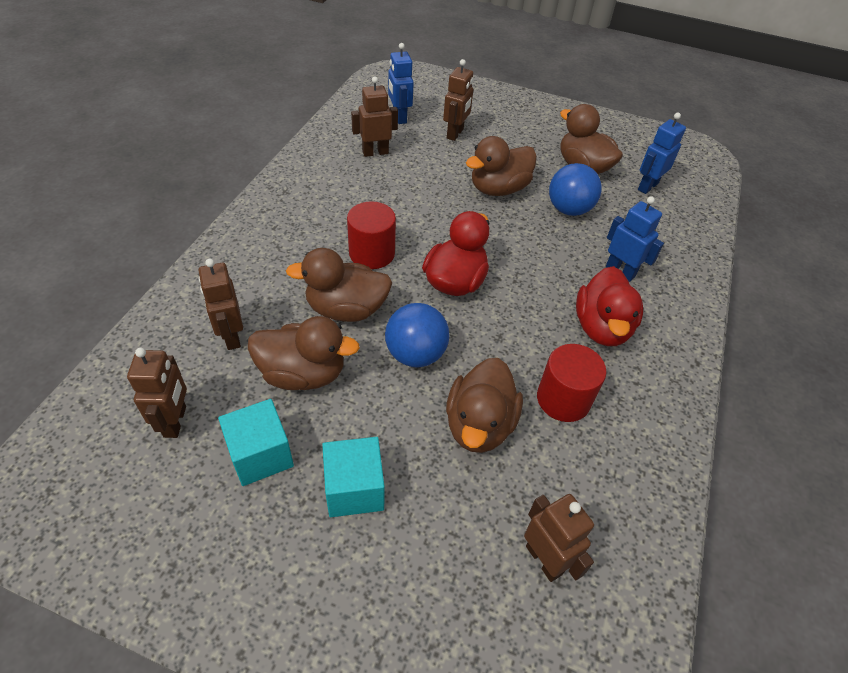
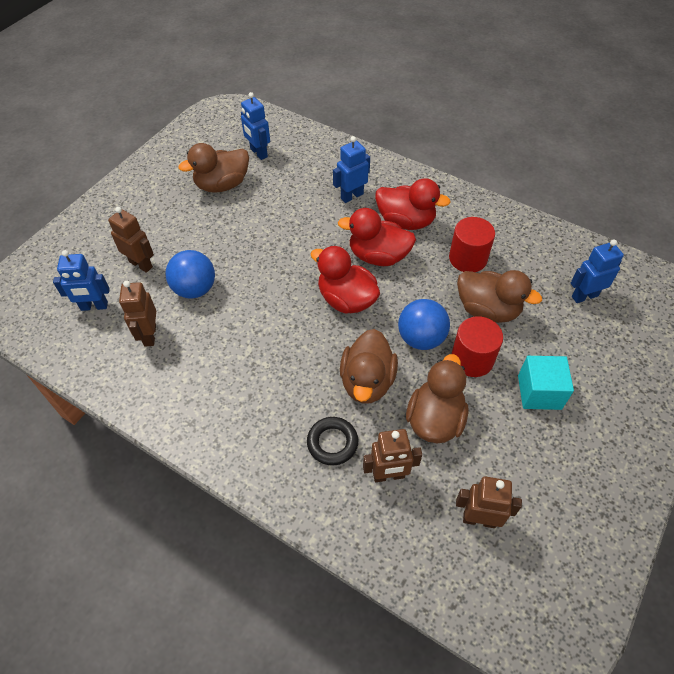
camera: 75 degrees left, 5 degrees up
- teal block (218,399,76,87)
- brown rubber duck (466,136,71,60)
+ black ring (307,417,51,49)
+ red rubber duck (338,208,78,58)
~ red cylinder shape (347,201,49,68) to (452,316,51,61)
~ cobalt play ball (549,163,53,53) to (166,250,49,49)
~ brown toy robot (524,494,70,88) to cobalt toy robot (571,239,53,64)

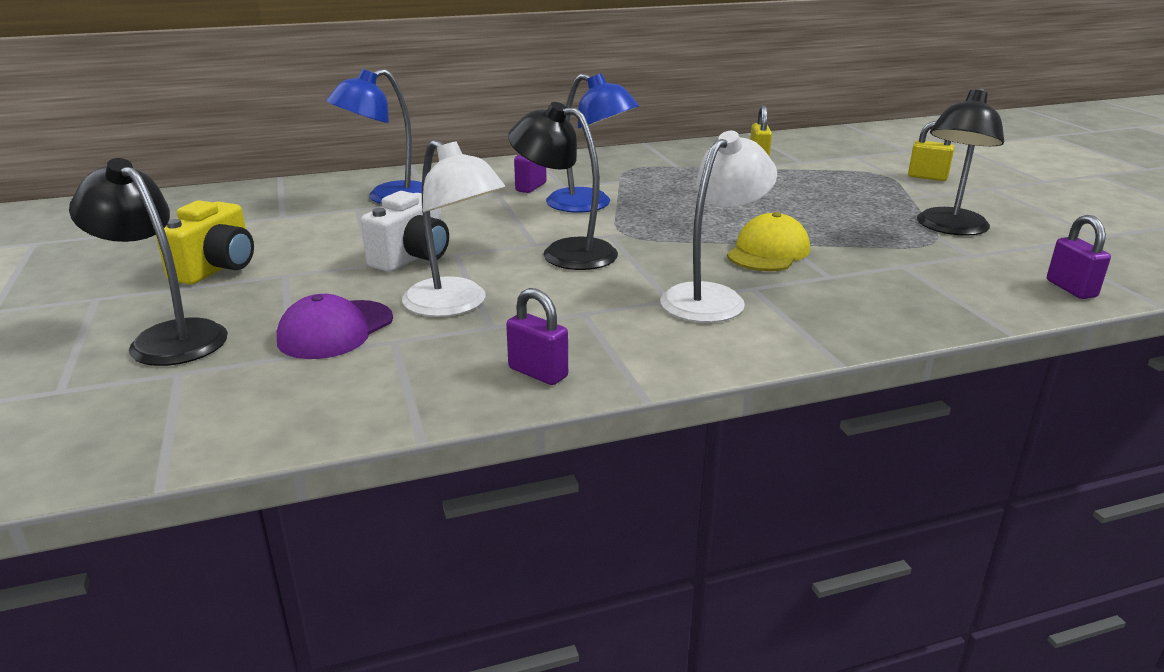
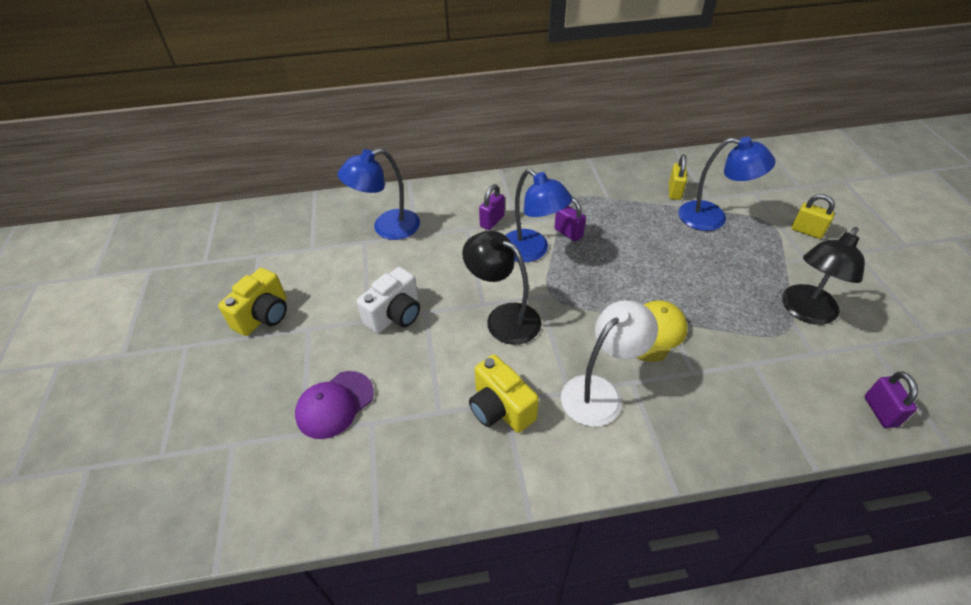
camera: 10 degrees right, 20 degrees up
- black lamp (69,158,159,208)
- snow-white lamp (402,140,103,177)
+ bright yellow camera (469,354,70,79)
+ cobalt lamp (679,137,97,94)
~ purple small lock (506,288,62,97) to (554,197,32,45)

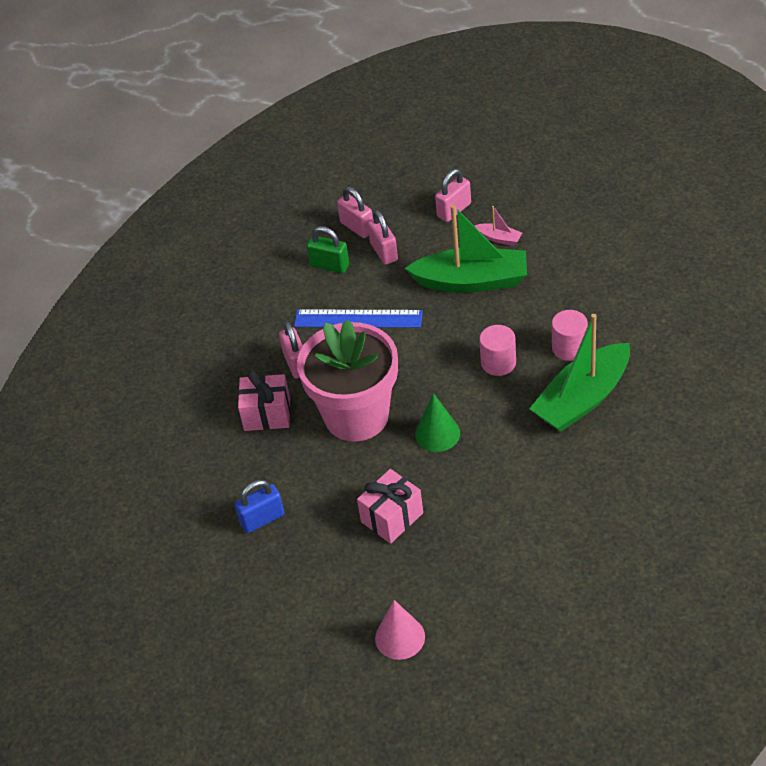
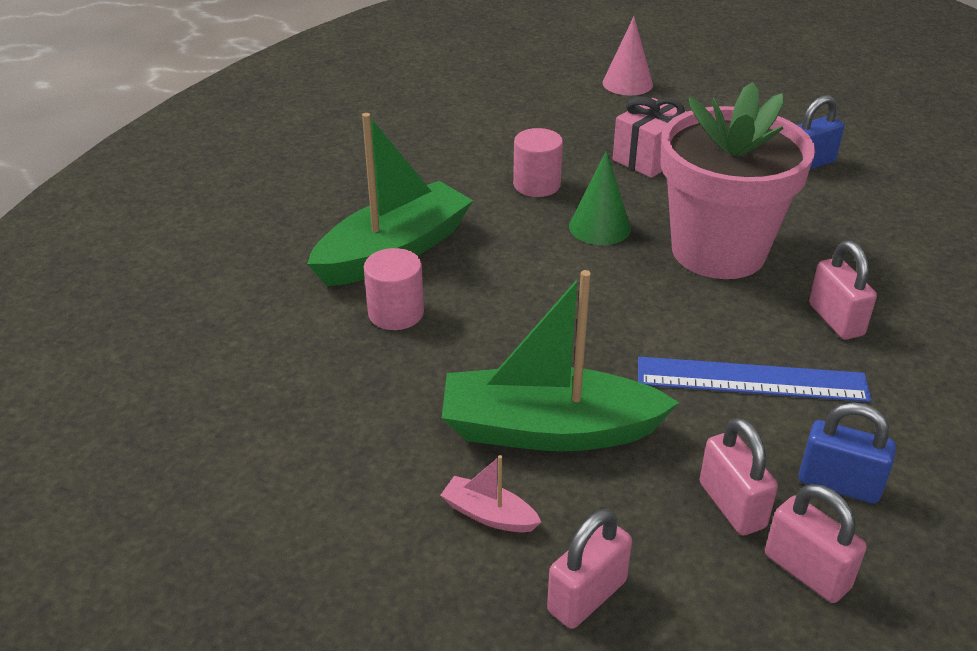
camera: 175 degrees right, 10 degrees down
- rosy present (238,371,52,60)
~ rosy cylinder shape (479,325,37,51) to (513,128,50,69)
~ emerald small lock (306,226,43,47) to cobalt small lock (799,402,97,102)

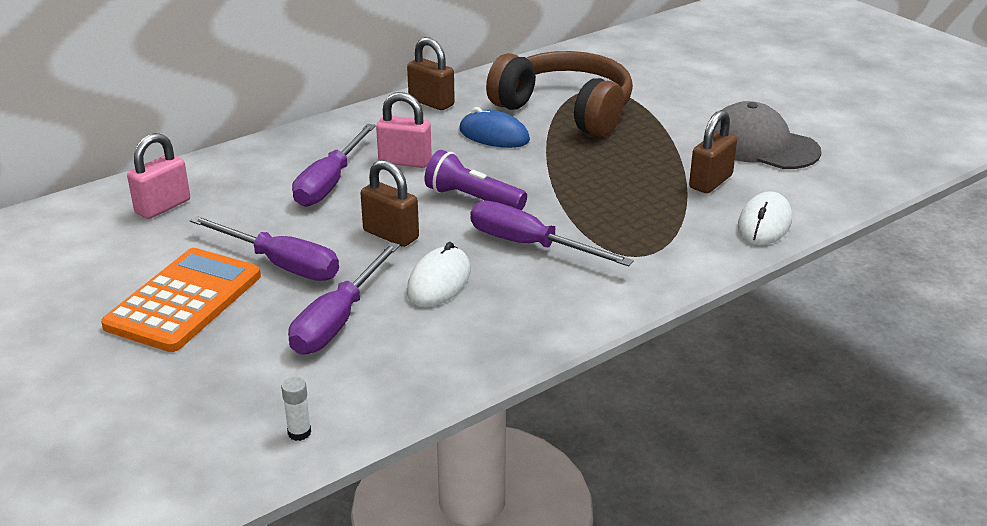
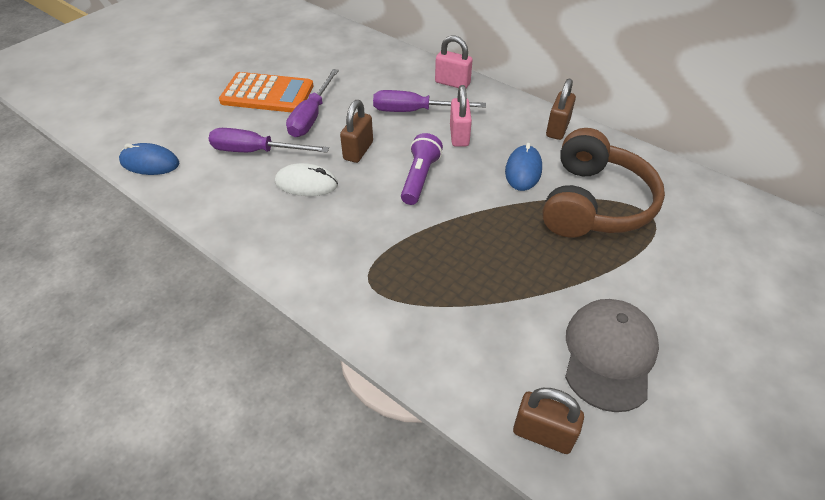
camera: 75 degrees right, 15 degrees up
- purple flat screwdriver (470,201,164,65)
- snow-white mouse (738,191,54,54)
~ rosy small lock (127,133,63,86) to (435,35,38,53)
~ brown small lock (689,110,48,83) to (513,388,71,66)
~ snow-white glue (281,377,30,64) to cobalt mouse (119,143,60,32)

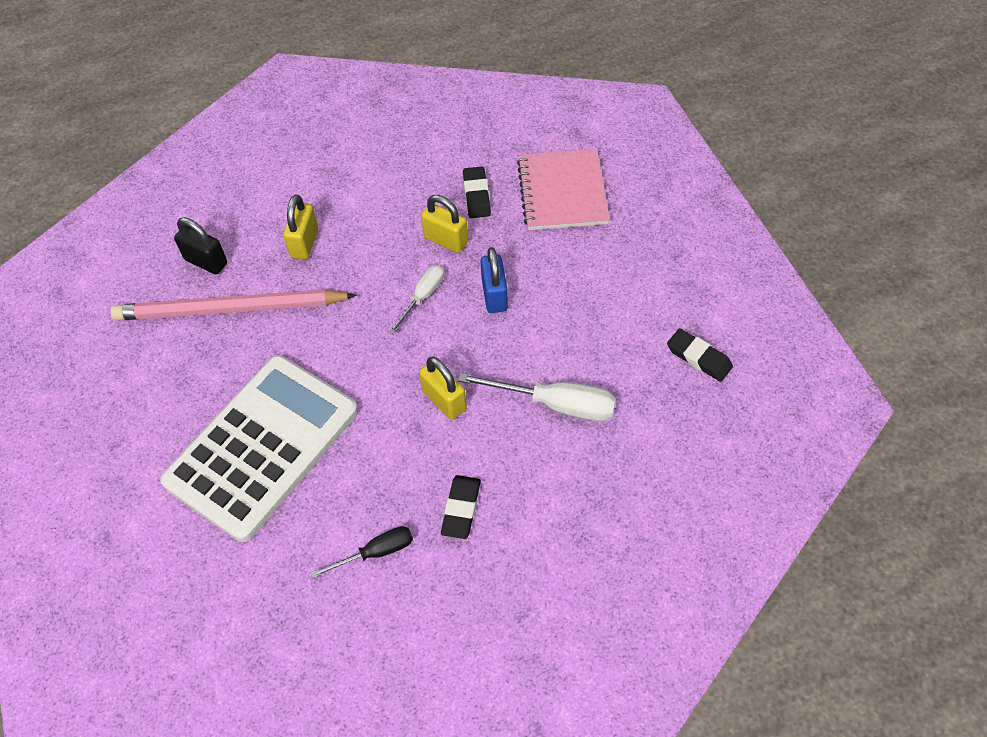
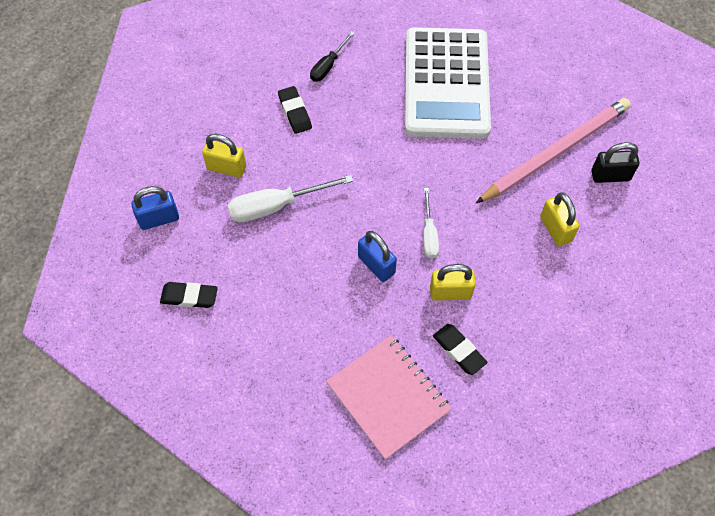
camera: 145 degrees right, 5 degrees up
+ cobalt small lock (131,186,48,44)
~ bright yellow small lock (419,357,48,63) to (202,134,44,44)

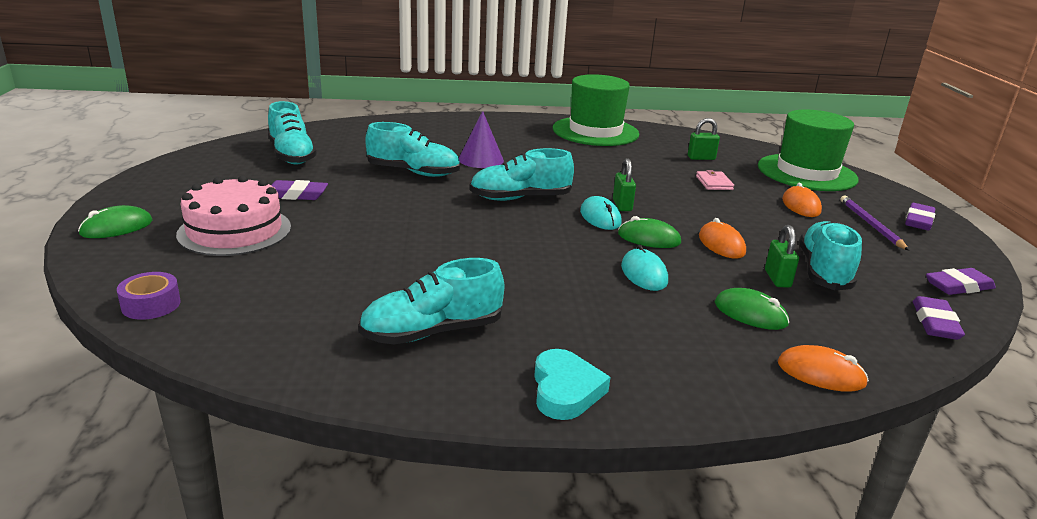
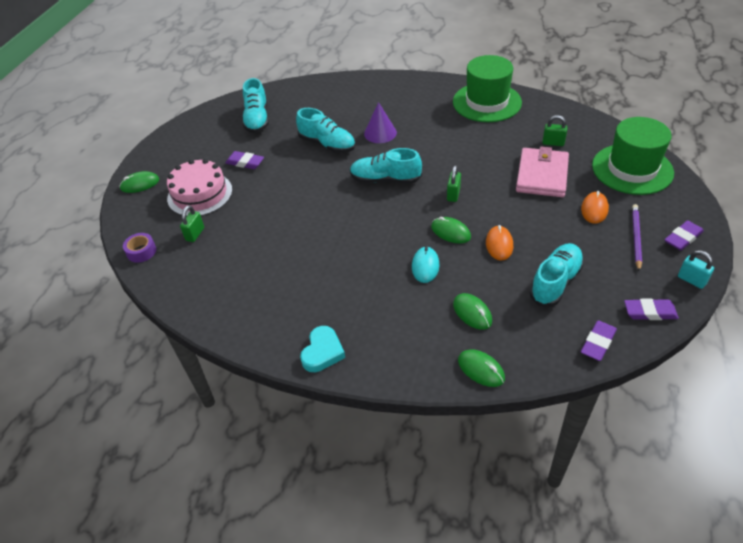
camera: 25 degrees right, 20 degrees up
- teal shoe (358,258,146,87)
- teal mouse (580,196,42,34)
+ teal small lock (678,250,36,39)
~ emerald small lock (765,225,34,63) to (180,205,24,37)
~ orange mouse (778,345,91,47) to emerald mouse (458,349,47,38)
~ rosy card wallet (696,170,38,20) = (516,147,53,50) x2.21

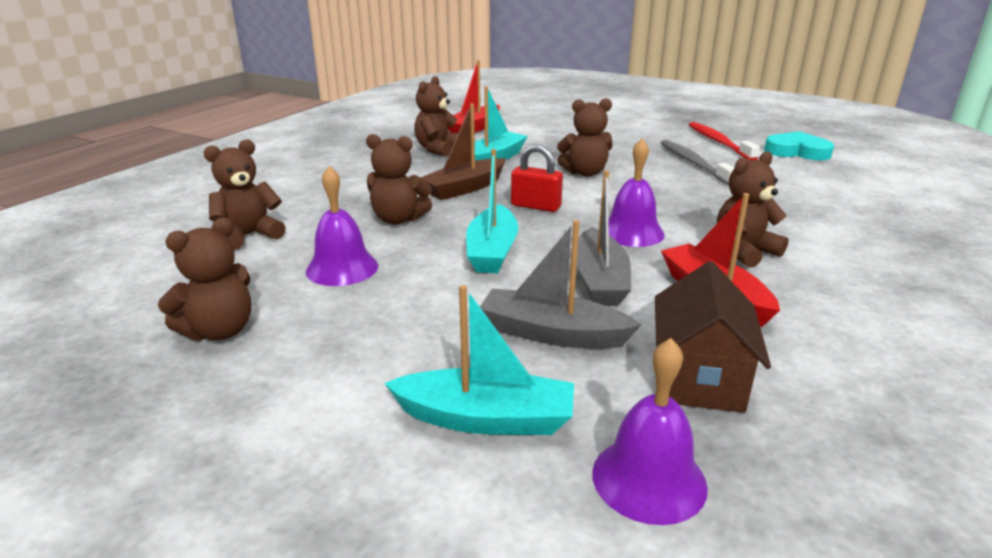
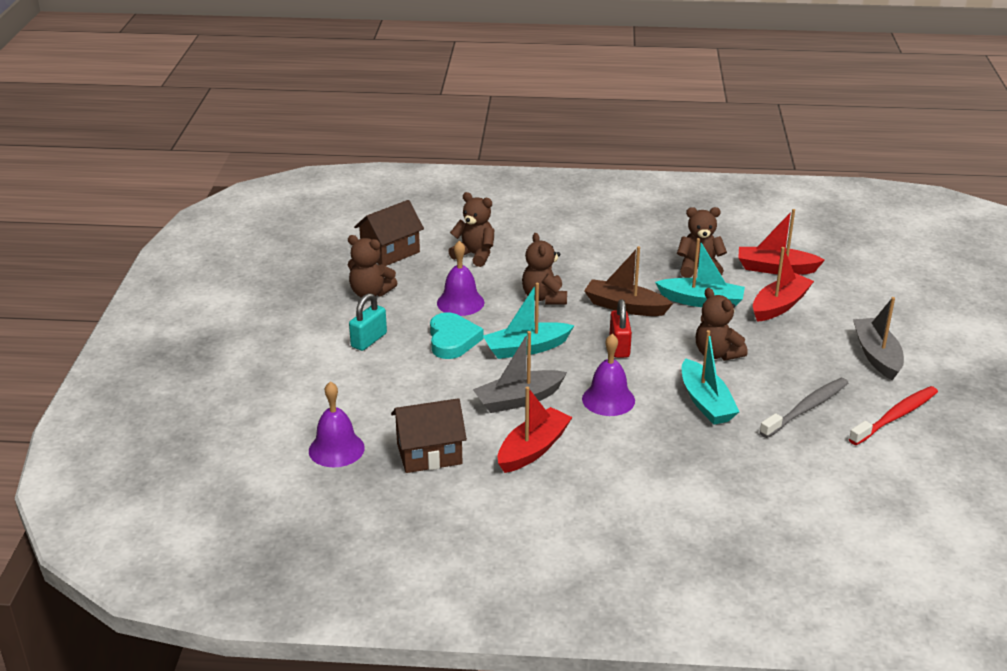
camera: 65 degrees right, 5 degrees up
- brown stuffed bear (717,151,72,117)
+ teal small lock (349,293,38,58)
+ brown cottage (354,200,70,66)
+ red boat (753,247,61,75)
~ teal boat (384,285,190,150) to (682,330,57,95)
~ ash-grey boat (480,220,162,129) to (853,297,51,83)
~ teal love heart (764,131,70,30) to (430,312,54,47)

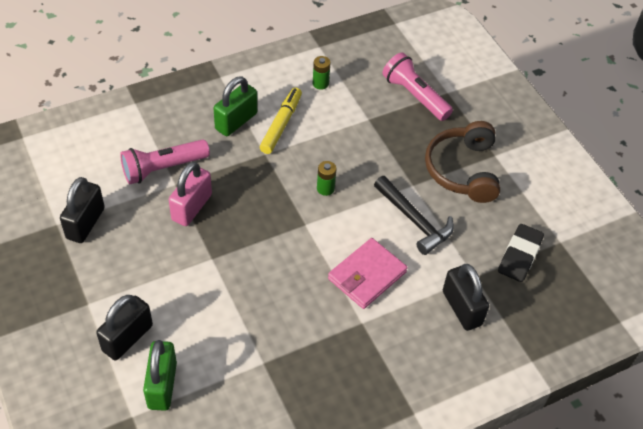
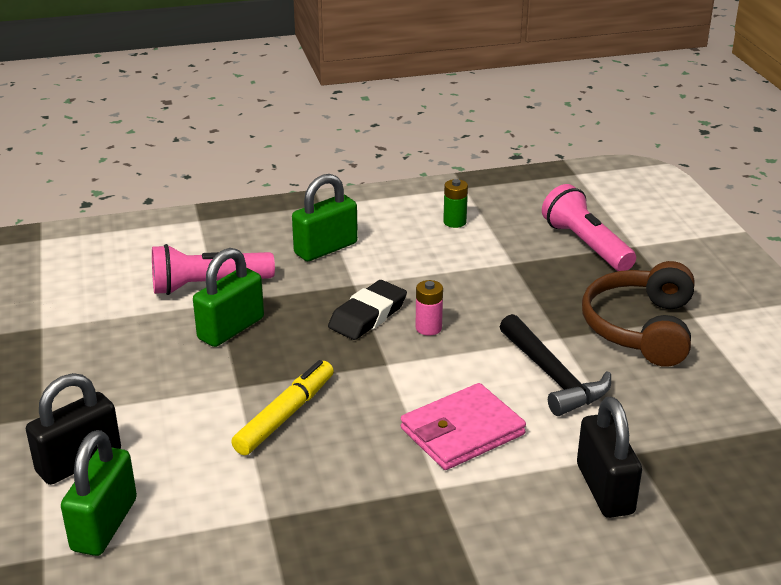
camera: 15 degrees right, 20 degrees down
- black small lock (60,177,45,66)
~ bright yellow marker pen (260,87,42,67) to (231,360,103,95)
~ black pencil eraser (498,224,46,58) to (328,280,79,60)
~ rosy small lock (169,162,43,64) to emerald small lock (193,248,71,99)
~ emerald battery (317,161,19,35) to rosy battery (416,280,27,56)

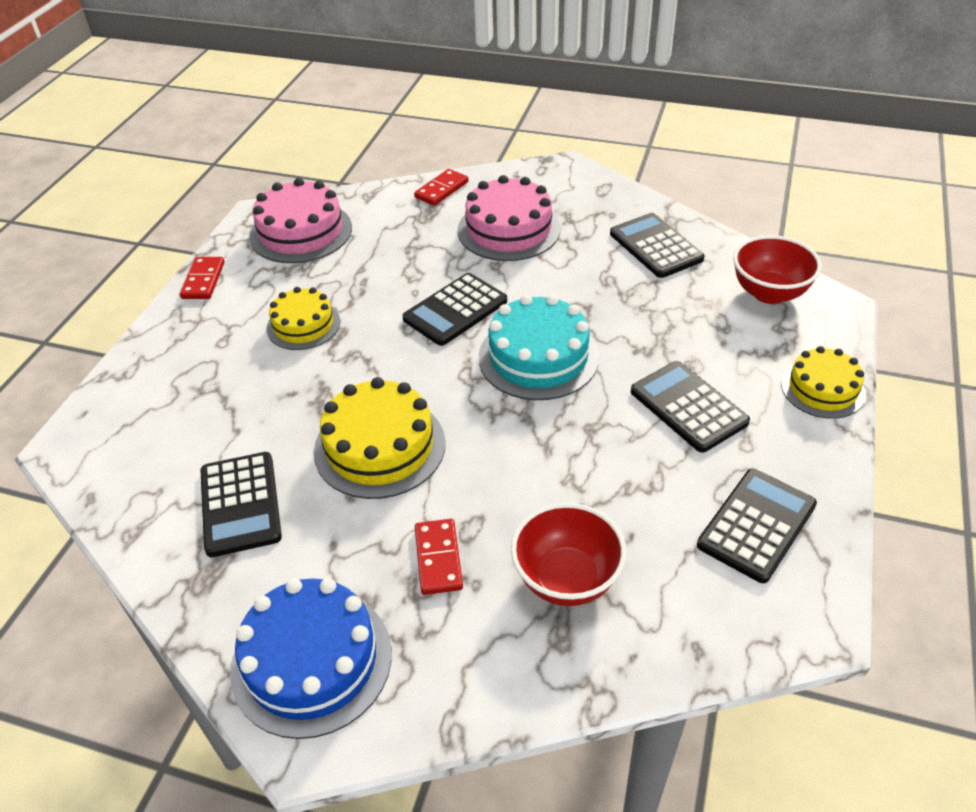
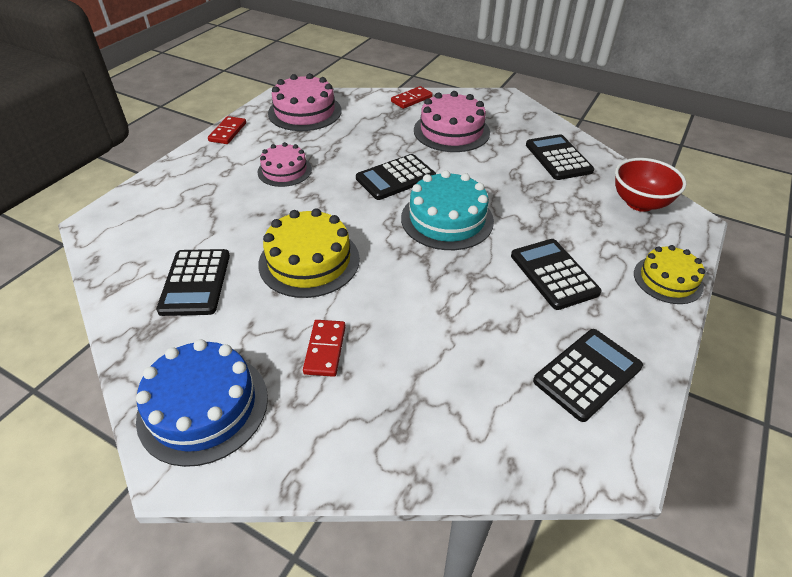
camera: 10 degrees right, 0 degrees up
- red serving bowl (511,503,115,103)
~ bright yellow layer cake (266,287,74,63) to rosy layer cake (258,142,54,45)

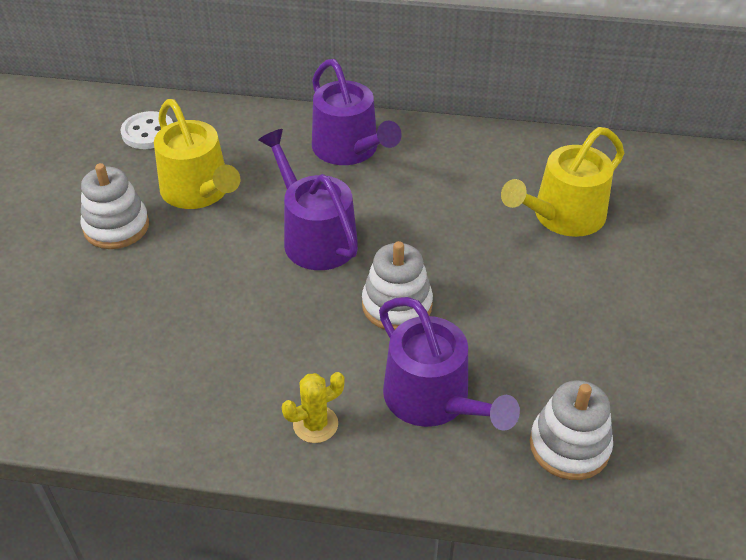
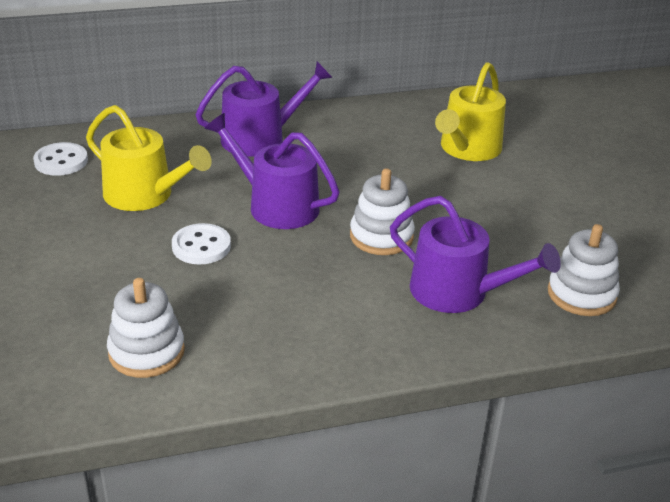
camera: 25 degrees left, 10 degrees down
- bright yellow saguaro cactus (282,372,63,71)
+ snow-white shirt button (172,223,59,42)
~ snow-white ring stacker (80,163,69,86) to (107,278,78,100)
~ purple watering pot (312,59,90,106) = (195,62,138,95) 60 degrees counterclockwise

